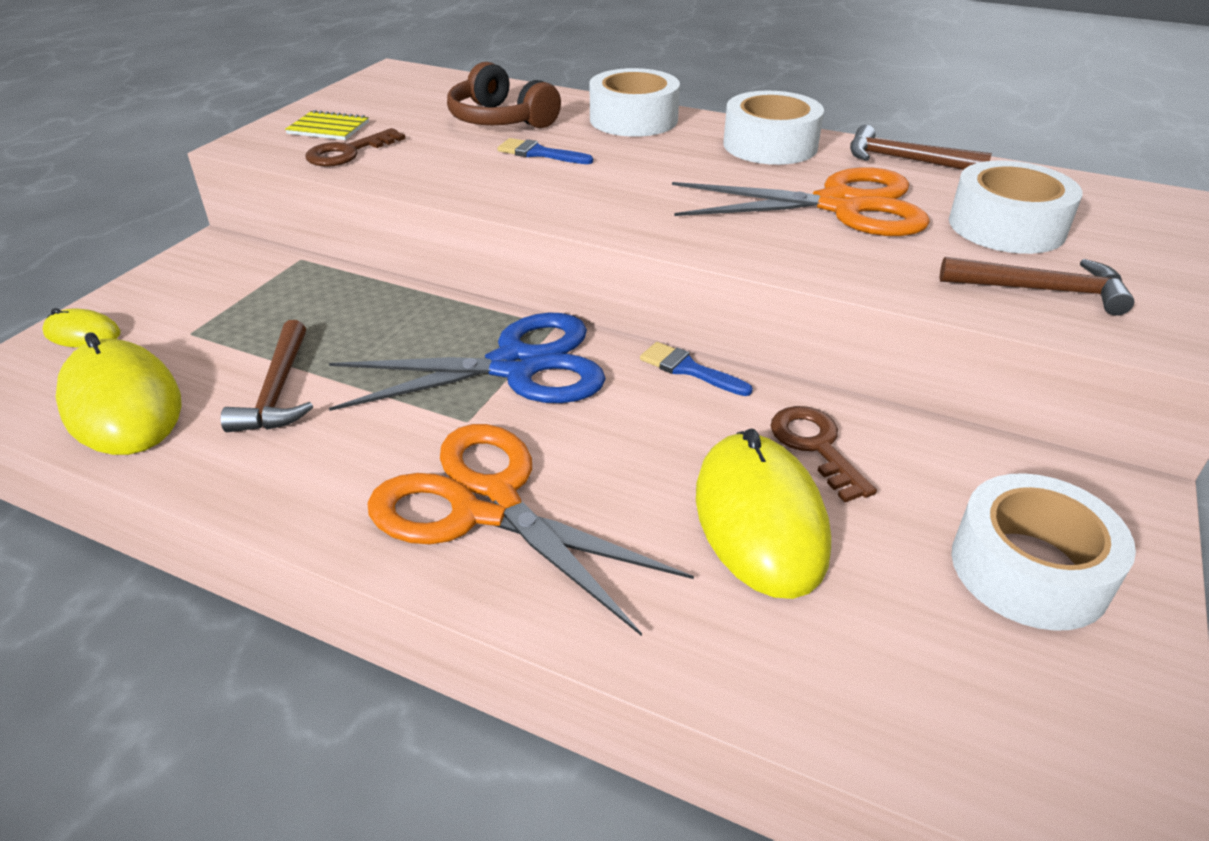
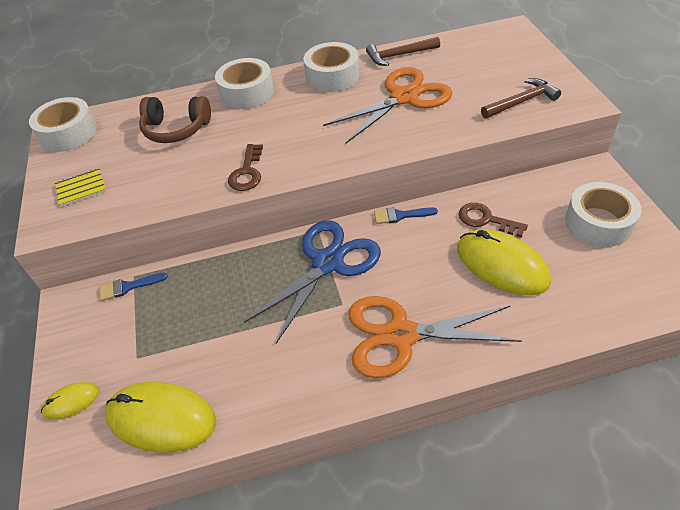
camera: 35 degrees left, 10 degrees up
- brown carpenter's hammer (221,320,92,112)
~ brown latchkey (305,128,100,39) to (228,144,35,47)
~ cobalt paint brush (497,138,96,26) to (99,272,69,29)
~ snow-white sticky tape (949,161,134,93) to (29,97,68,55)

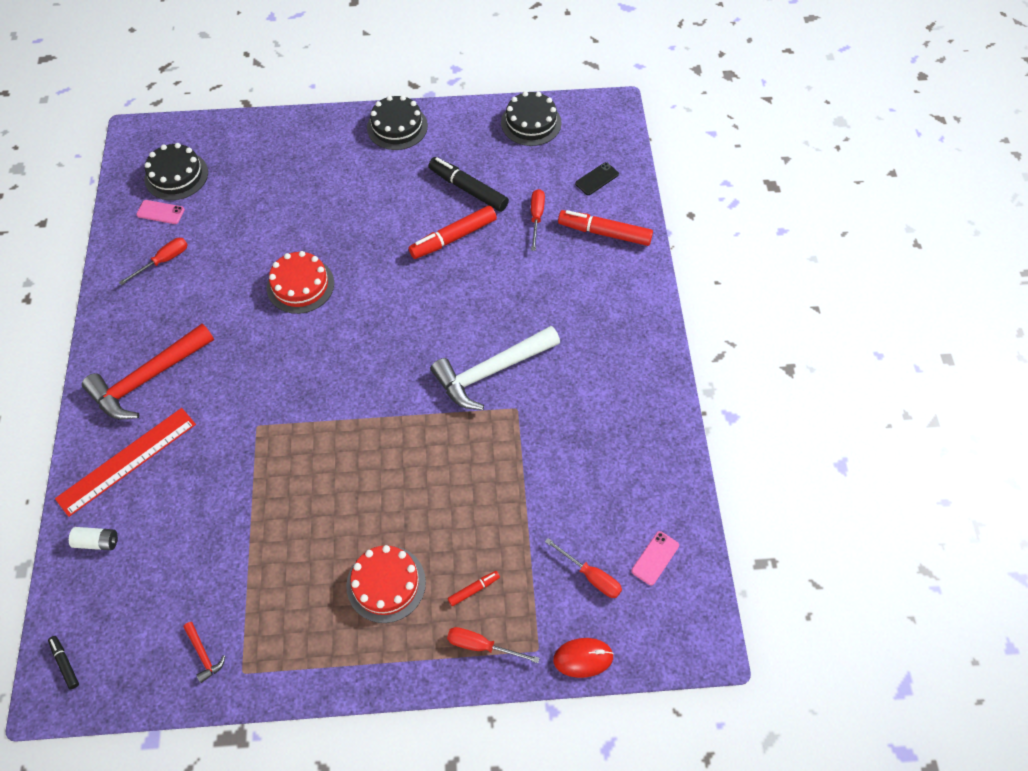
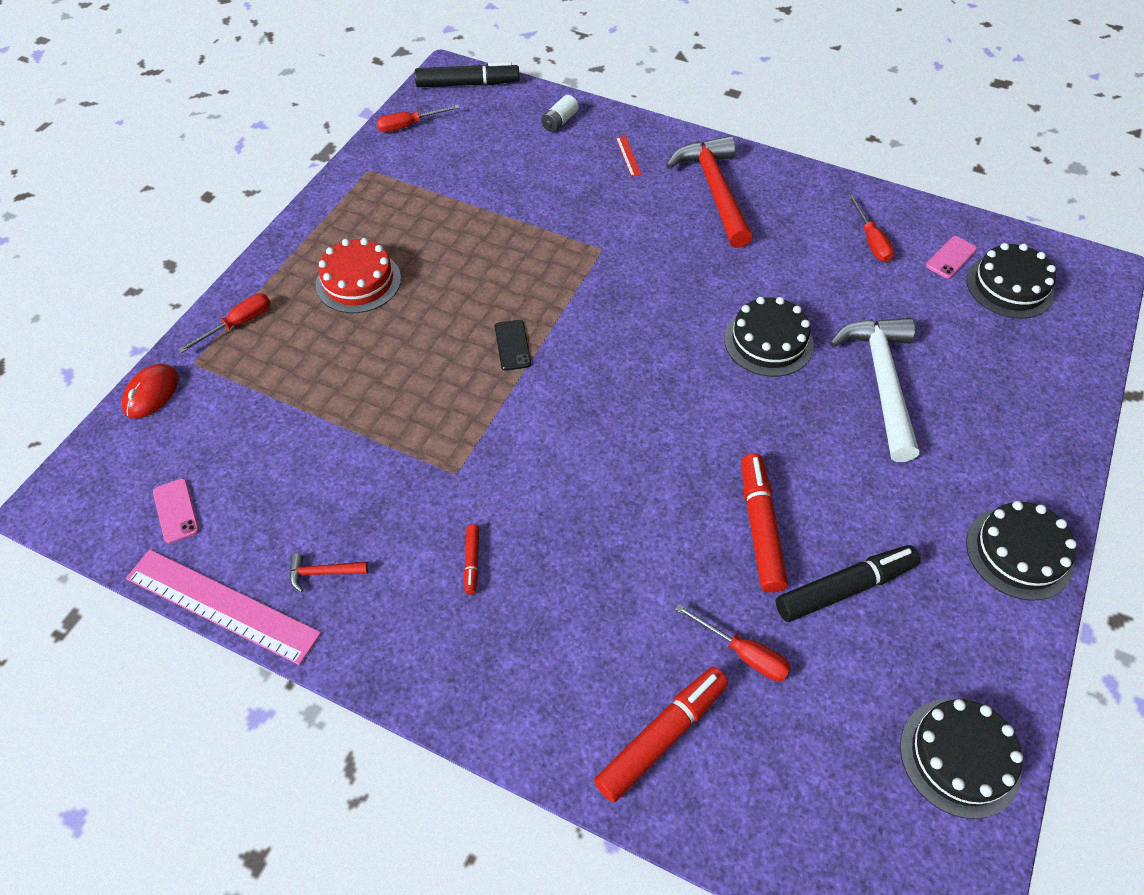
camera: 120 degrees right, 5 degrees down
+ rosy ruler (126,549,195,116)
~ red carpenter's hammer (183,622,42,61) to (289,554,79,38)
~ snow-white carpenter's hammer (431,326,129,84) to (830,318,89,144)
~ red marker pen (448,571,52,35) to (464,524,15,71)
~ red flat screwdriver (545,538,77,60) to (376,105,84,27)
~ black phone (575,162,44,33) to (495,320,36,50)
~ red layer cake (267,251,67,63) to black layer cake (724,297,90,80)
~ black marker pen (48,636,31,53) = (415,62,105,25) x2.05
~ red ruler (55,408,141,109) = (616,136,26,41) x0.40

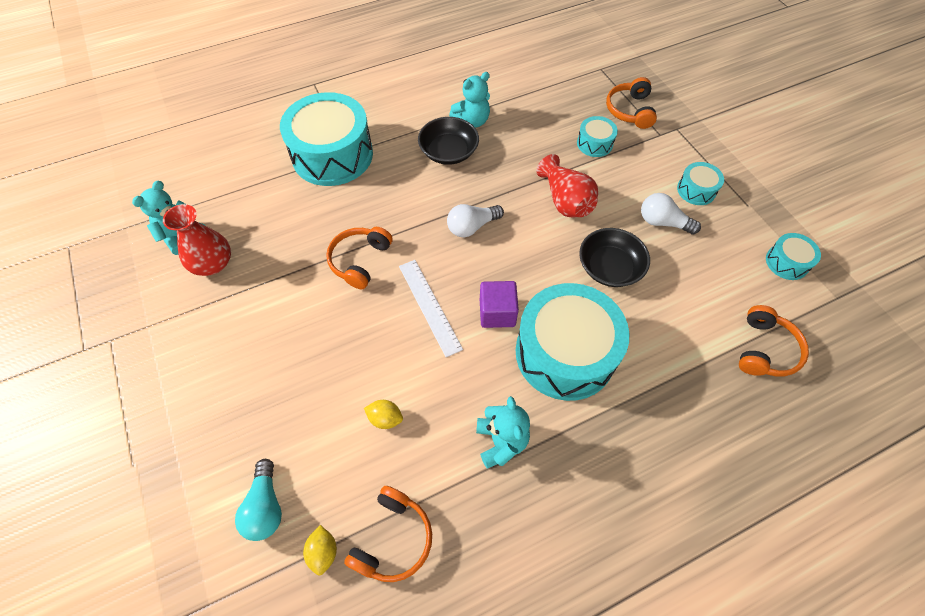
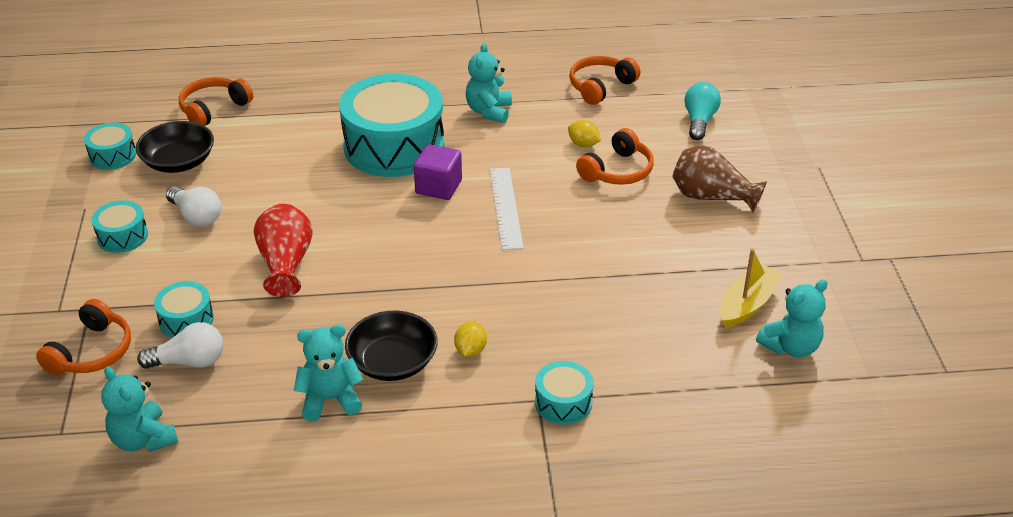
camera: 160 degrees left, 20 degrees down
+ teal stuffed bear (101,366,77,86)
+ brown flower vase (673,145,94,68)
~ bright yellow lemon (303,525,34,51) to (454,321,33,36)
~ orange over-ear headphones (326,227,67,62) to (576,128,78,57)
~ snow-white bulb (447,204,57,33) to (137,322,86,47)
~ black serving bowl (579,228,71,59) to (136,121,78,52)
~ red flower vase (163,204,68,72) to bright yellow boat (720,249,63,79)
~ teal snare drum (280,92,93,94) = (535,361,59,64) x0.45

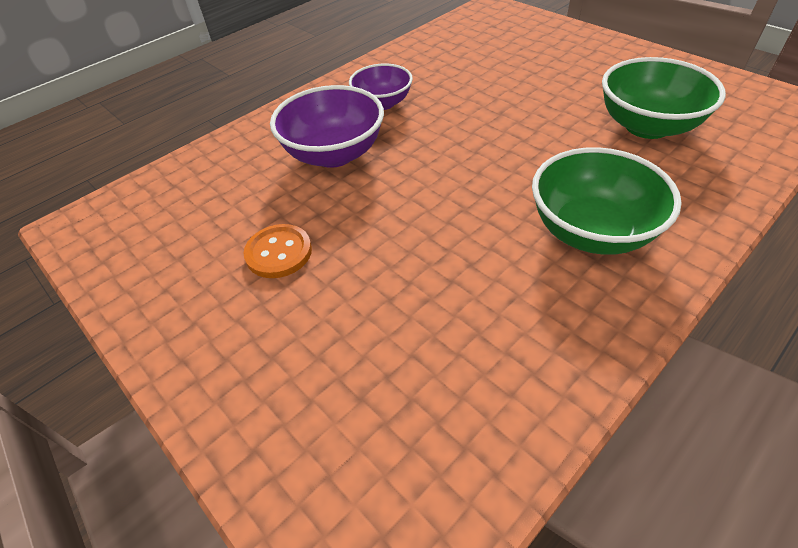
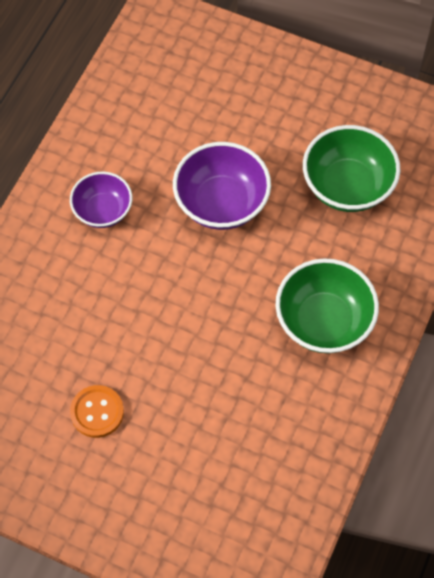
camera: 25 degrees left, 15 degrees up
~ purple serving bowl (270,85,114,83) to (173,142,98,88)

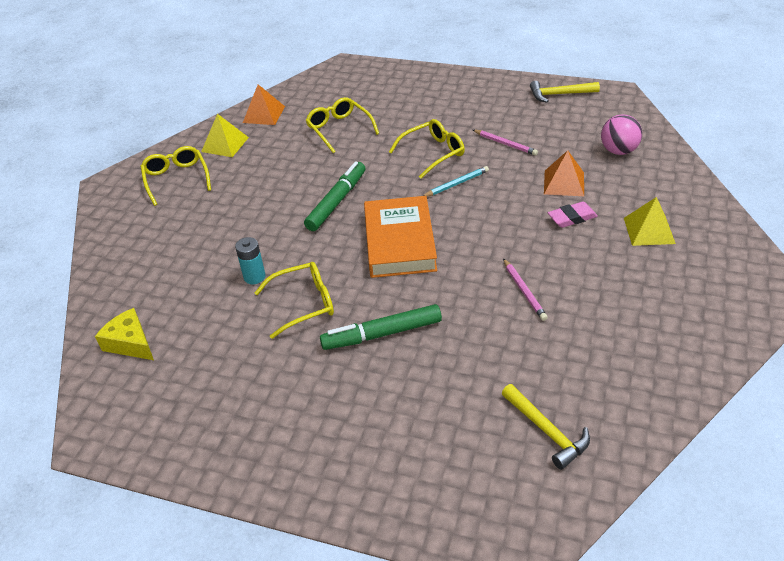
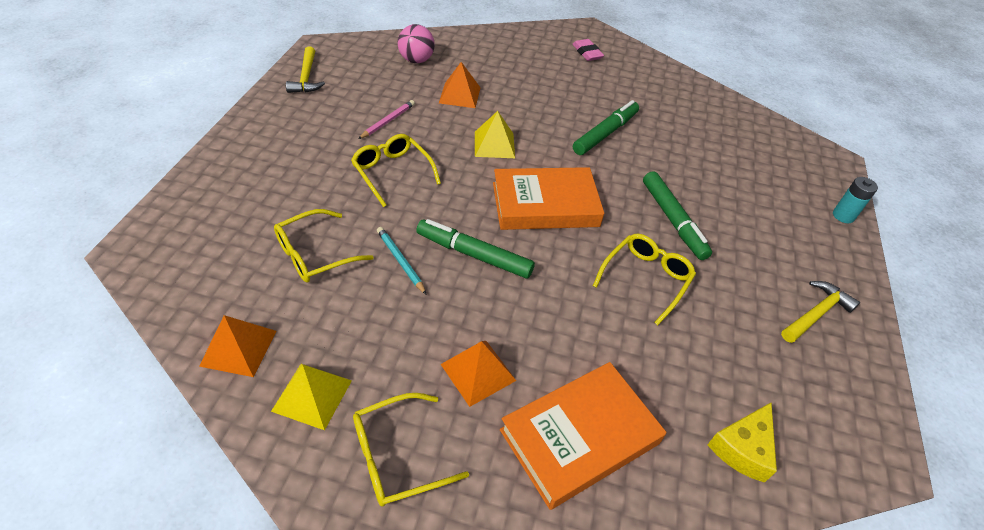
camera: 100 degrees left, 5 degrees up
+ orange pyramid (441,341,75,66)
+ orange hardcover (500,362,166,148)
~ teal battery (235,237,31,47) to (833,177,45,46)
~ teal lead pencil (423,166,66,31) to (377,227,50,68)
~ bright yellow carpenter's hammer (502,384,88,86) to (781,281,79,62)
~ rosy pencil eraser (548,202,50,26) to (572,39,32,22)
~ bright yellow pyramid (624,197,52,49) to (475,111,40,47)
~ rosy lead pencil (503,258,45,63) to emerald marker pen (573,100,66,55)
~ bright yellow glasses (254,262,80,77) = (593,234,103,91) 60 degrees clockwise

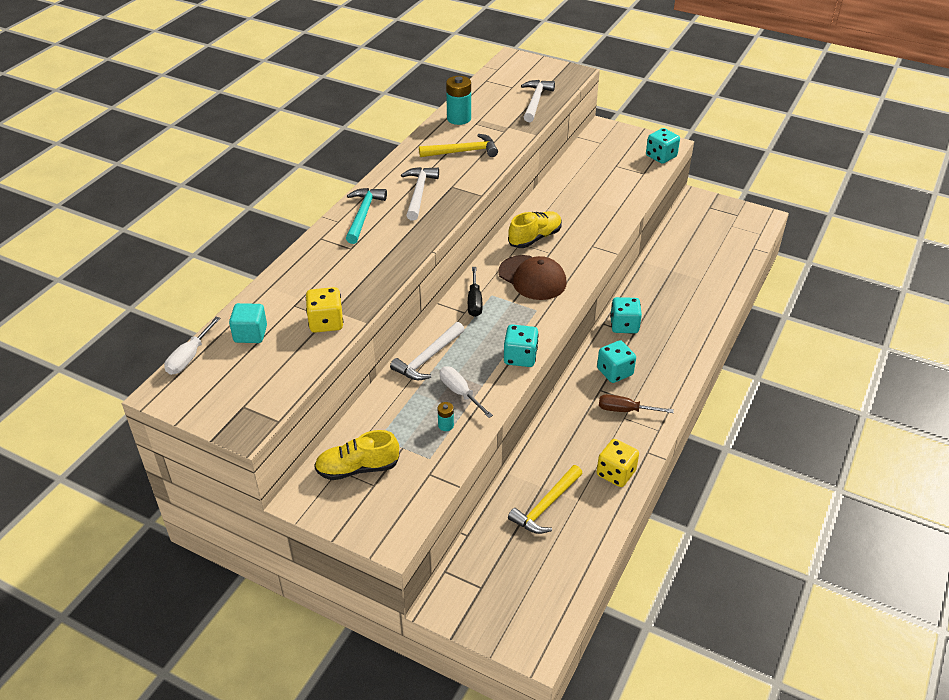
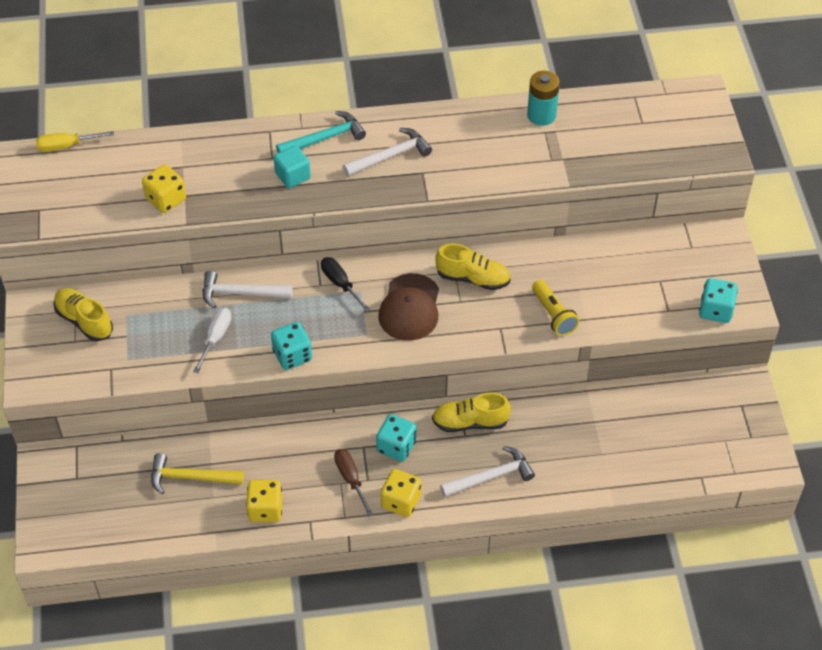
camera: 55 degrees right, 10 degrees up
- bright yellow carpenter's hammer (419,134,79,23)
- teal battery (438,402,16,29)
+ bright yellow game die (381,469,40,48)
+ bright yellow pocket torch (532,280,47,56)
~ teal block (229,303,38,40) to (273,145,38,43)
~ snow-white carpenter's hammer (521,80,34,42) to (440,446,95,51)
~ teal game die (610,297,32,36) to bright yellow shoe (432,393,79,39)
~ snow-white flat screwdriver (164,317,57,58) to bright yellow flat screwdriver (36,131,78,21)
~ black flat screwdriver (468,267,14,50) = (321,257,50,55) 90 degrees clockwise

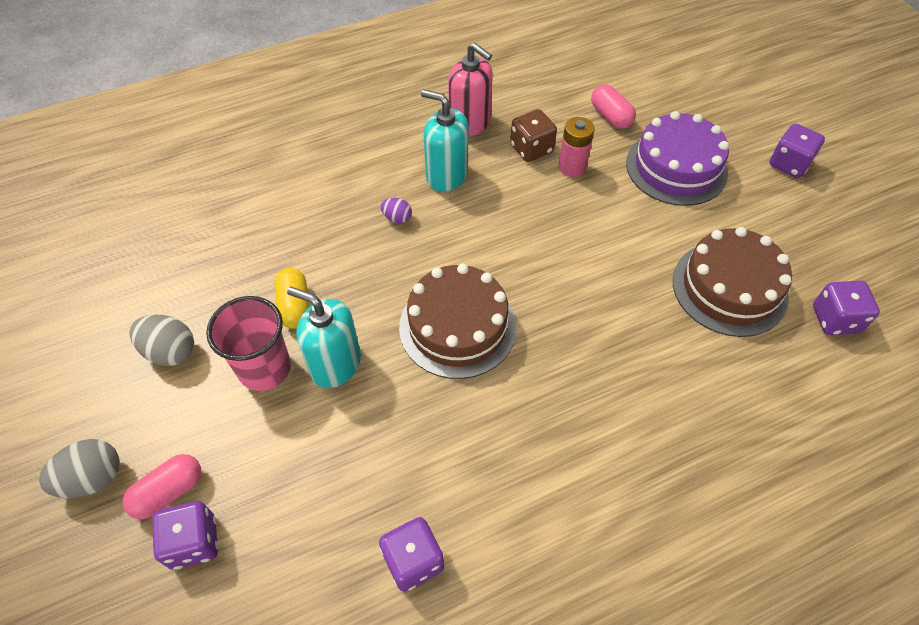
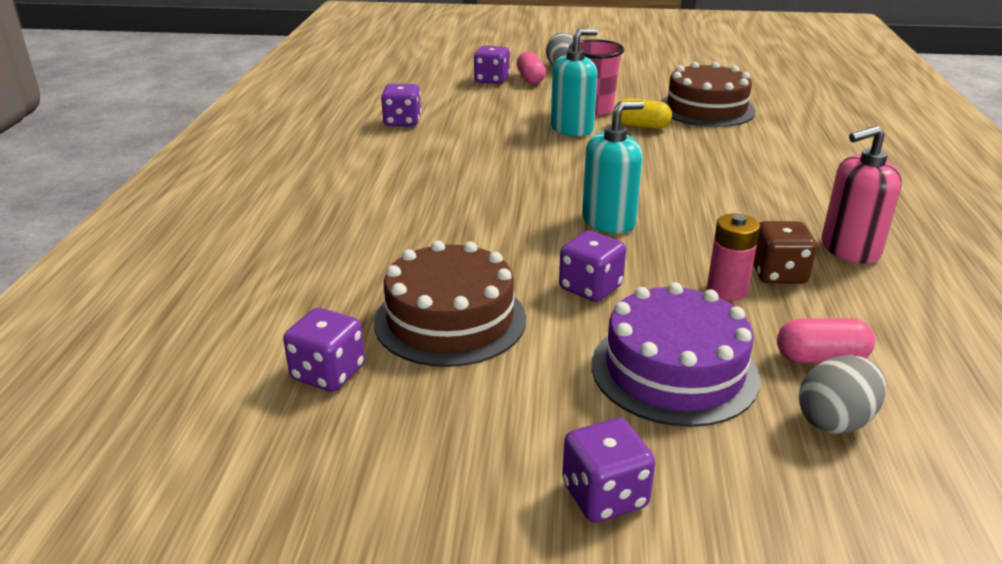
camera: 120 degrees right, 25 degrees down
- purple egg shape (380,198,32,25)
+ purple game die (559,231,67,71)
~ ash-grey egg shape (130,315,64,51) to (798,355,89,79)
~ brown layer cake (399,264,117,115) to (660,62,96,65)
~ teal pump bottle (421,90,48,102) to (582,101,62,133)

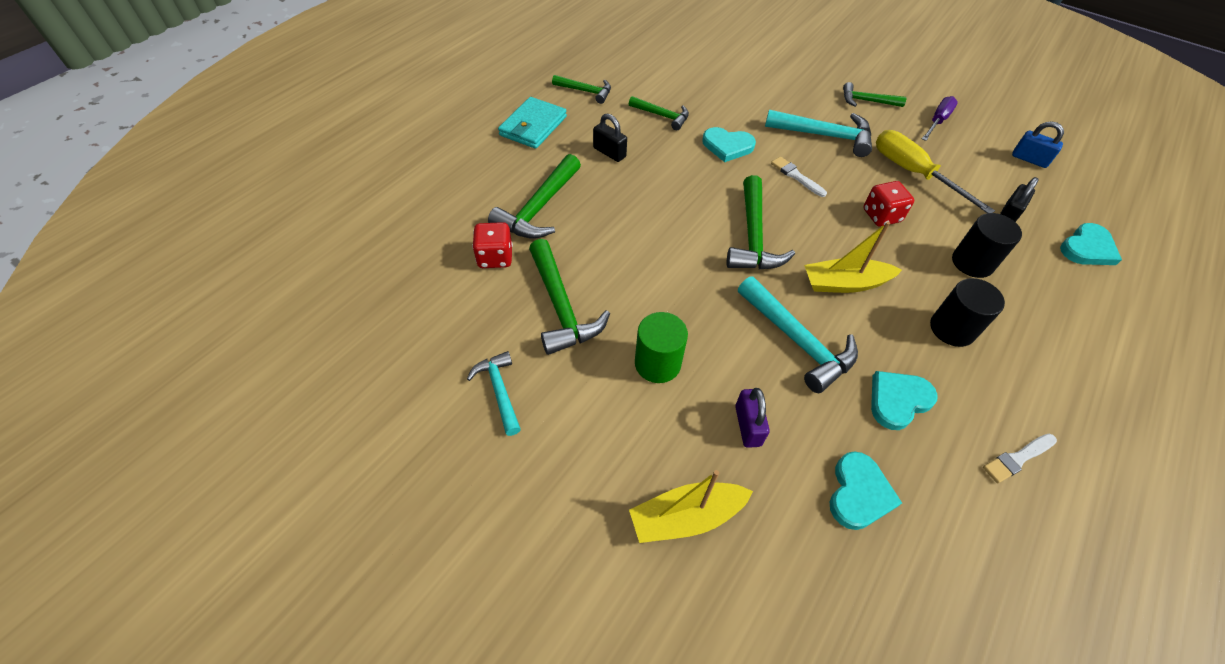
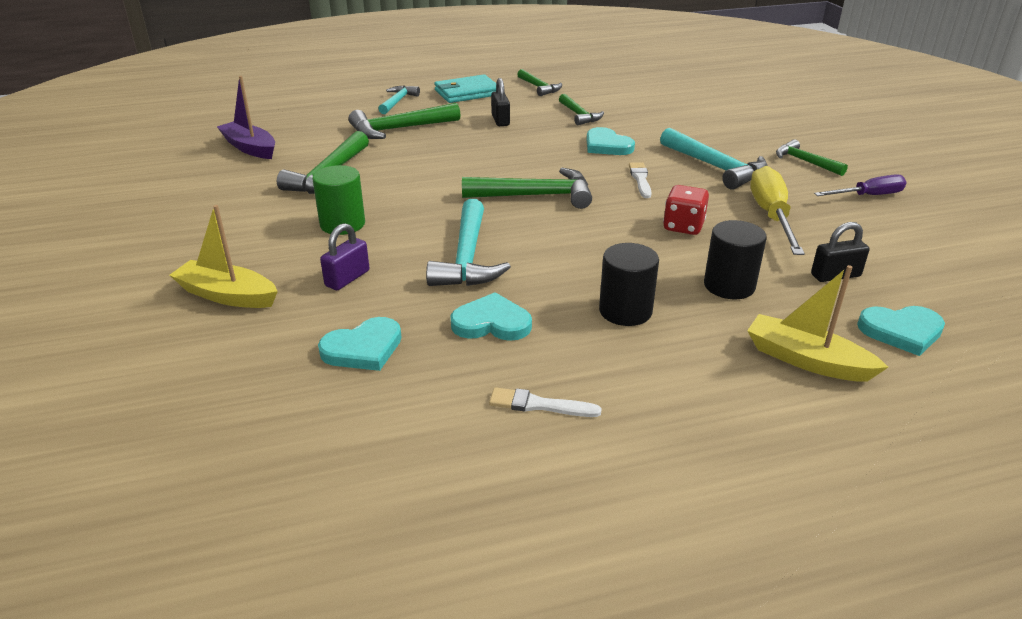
camera: 40 degrees right, 20 degrees down
- red game die (472,222,41,46)
- cobalt small lock (1012,121,52,47)
+ purple boat (217,76,58,83)
~ teal carpenter's hammer (467,351,54,85) to (378,85,42,29)
~ bright yellow boat (804,222,98,71) to (747,265,141,117)
~ emerald carpenter's hammer (727,175,68,94) = (462,168,130,41) 135 degrees counterclockwise

